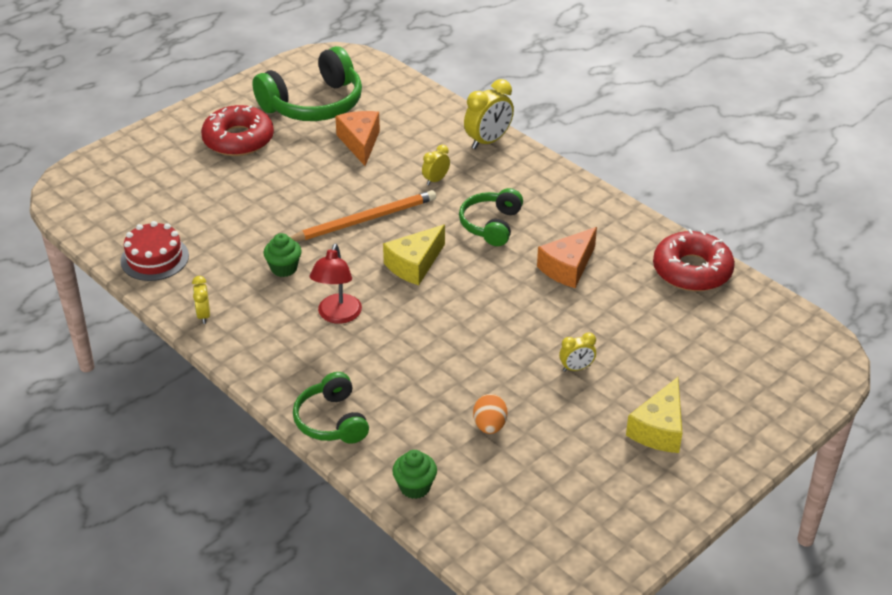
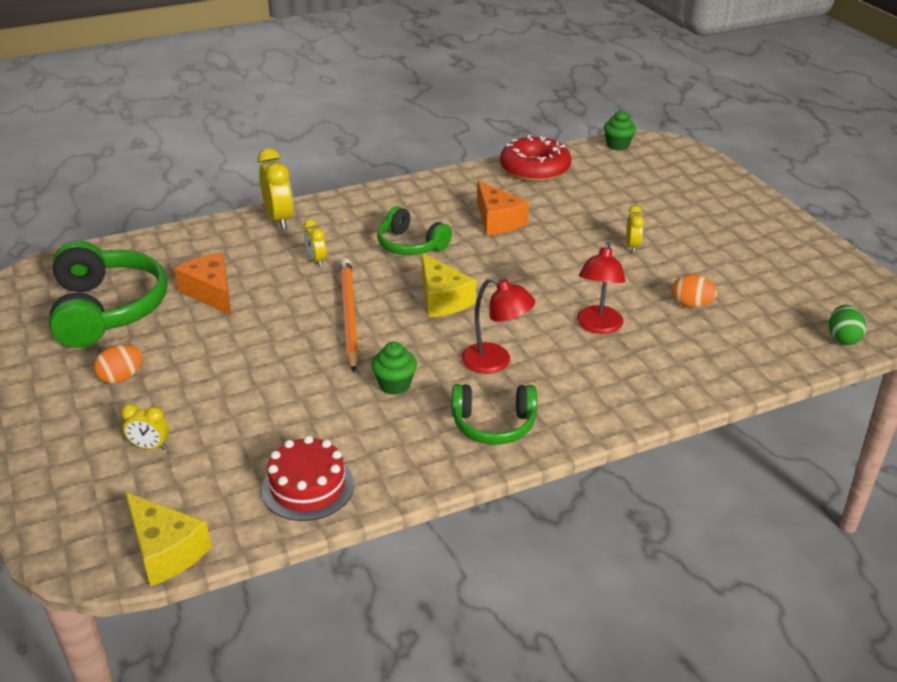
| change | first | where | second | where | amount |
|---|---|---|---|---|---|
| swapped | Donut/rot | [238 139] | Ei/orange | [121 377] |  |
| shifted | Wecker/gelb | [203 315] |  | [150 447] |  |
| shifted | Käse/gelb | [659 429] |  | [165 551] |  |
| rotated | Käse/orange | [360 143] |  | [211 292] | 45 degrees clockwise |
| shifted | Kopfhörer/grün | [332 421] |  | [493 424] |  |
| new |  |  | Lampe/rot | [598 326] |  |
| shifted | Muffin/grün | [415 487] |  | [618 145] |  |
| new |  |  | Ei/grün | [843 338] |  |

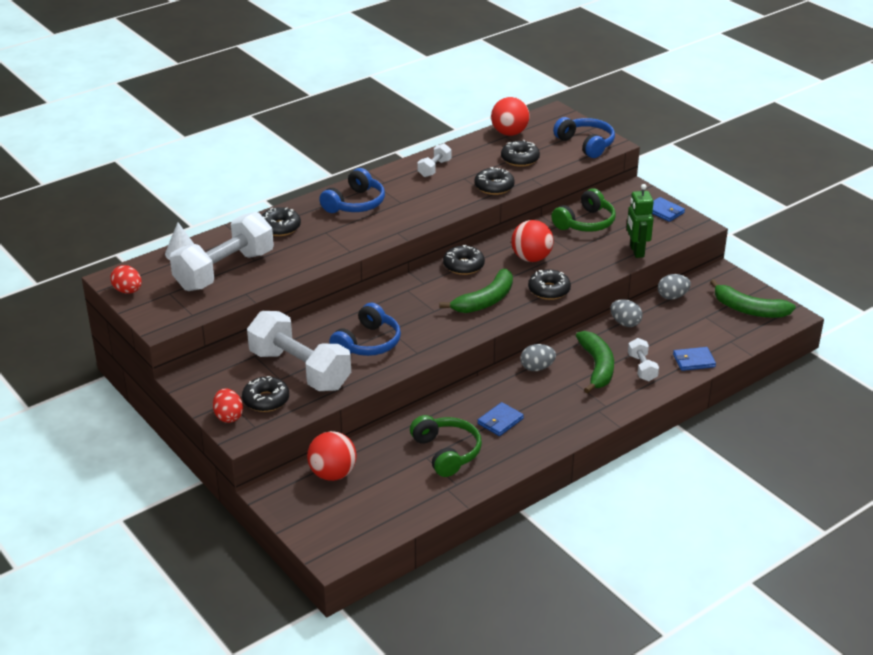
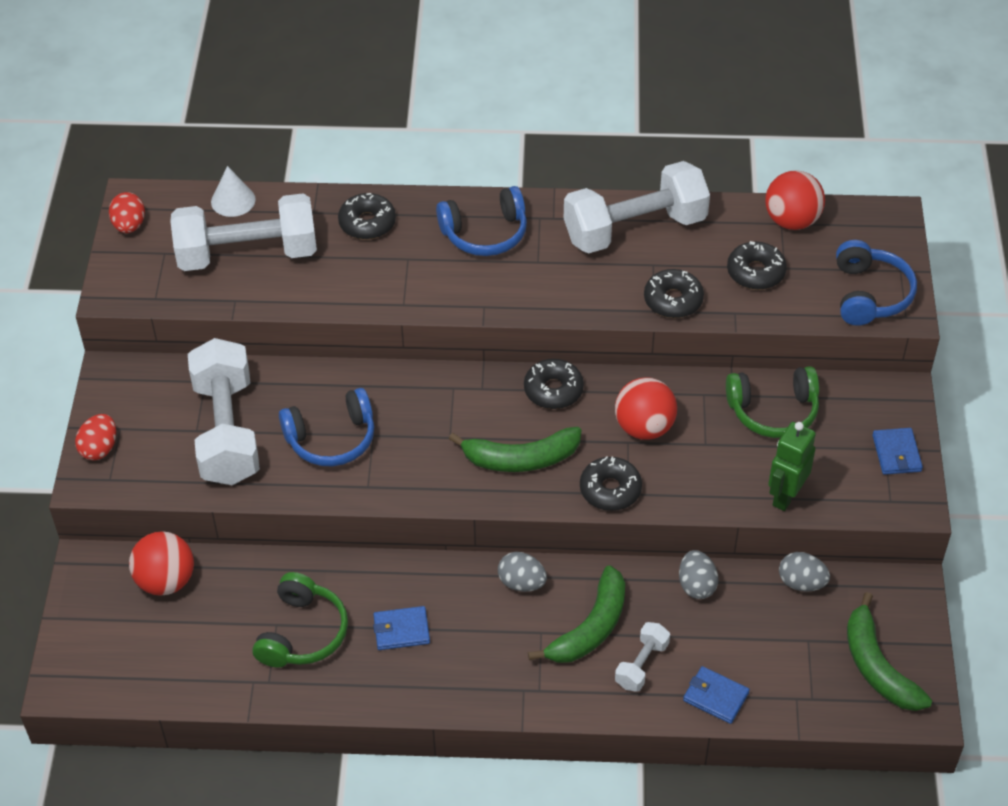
| change | first | where | second | where | amount |
|---|---|---|---|---|---|
| scaled | Hantel/weiß | [434 168] |  | [635 229] | x2.19 |
| gone | Donut/schwarz | [266 400] |  |  |  |

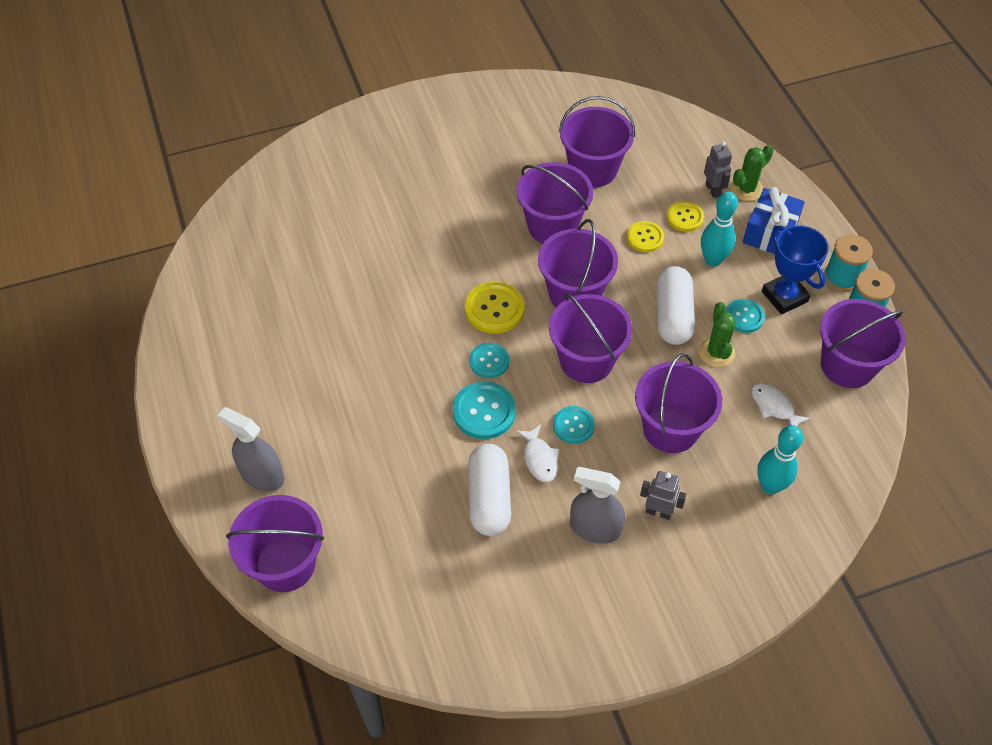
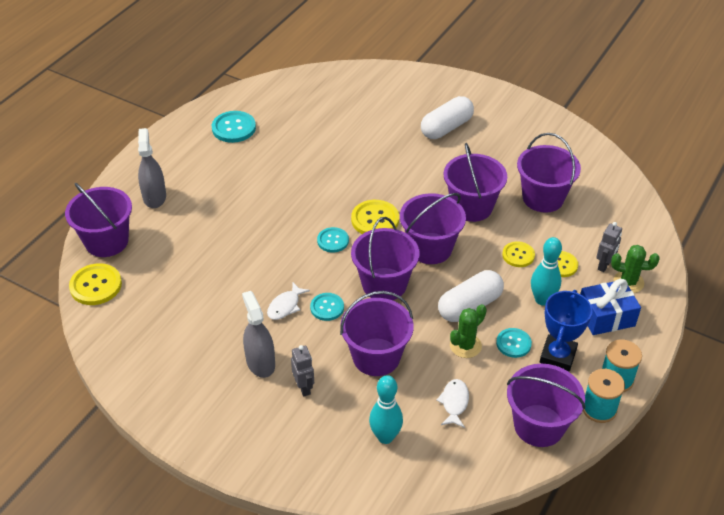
| change | first | where | second | where | amount |
|---|---|---|---|---|---|
| new |  |  | Knopf/gelb | [96 285] |  |
| shifted | Knopf/türkis | [484 411] |  | [234 128] |  |
| shifted | Kapsel/weiß | [489 498] |  | [446 128] |  |

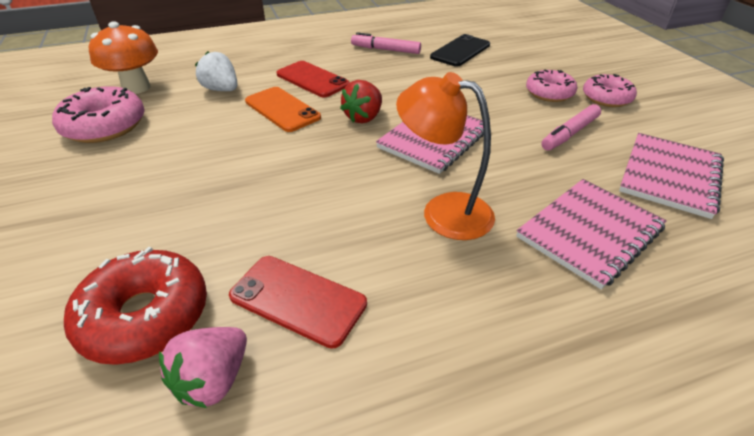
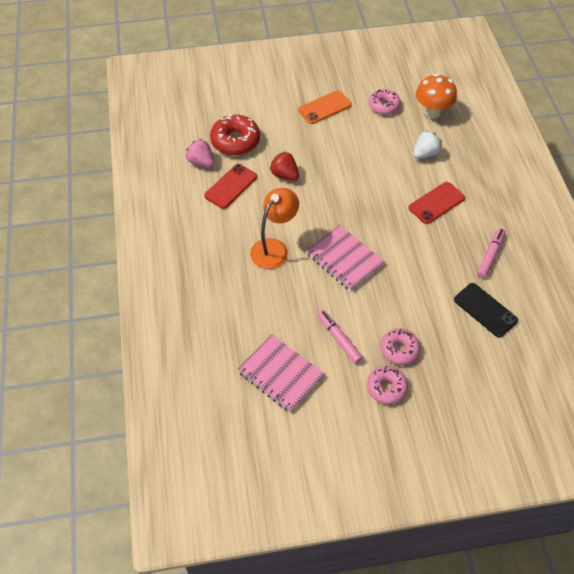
| change | first | where | second | where | amount |
|---|---|---|---|---|---|
| shifted | Erdbeere/rot | [363 117] |  | [284 175] |  |
| shifted | Handy/orange | [282 109] |  | [324 107] |  |
| scaled | Donut/rosa | [105 126] |  | [384 106] | x0.66 |
| gone | Notizbuch/rosa | [589 233] |  |  |  |

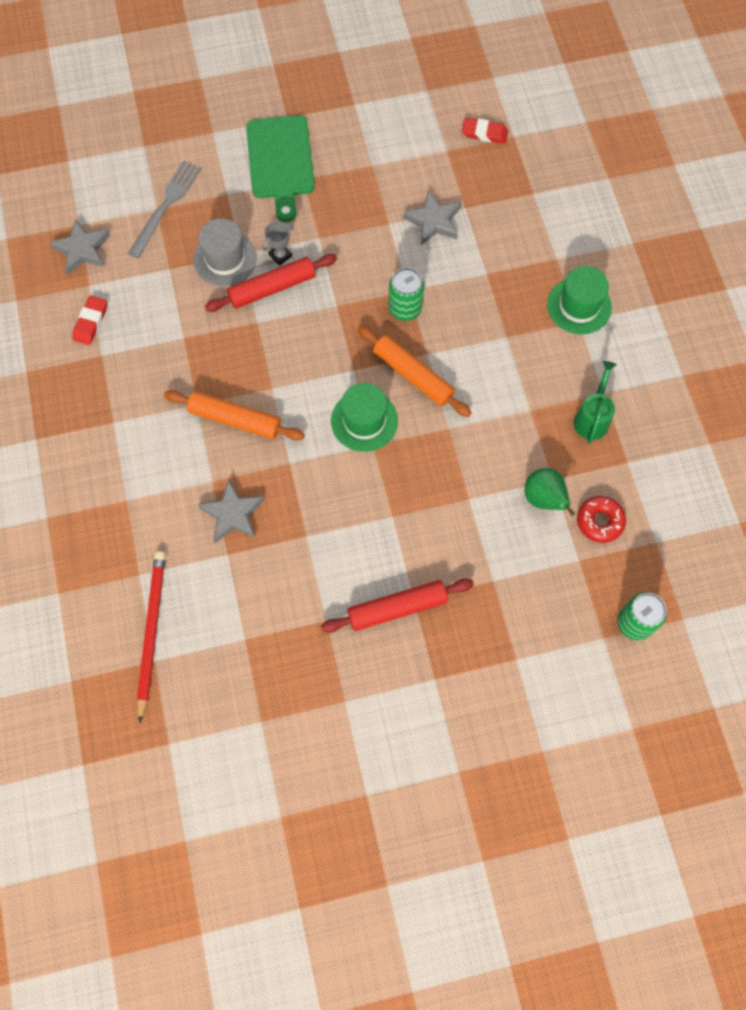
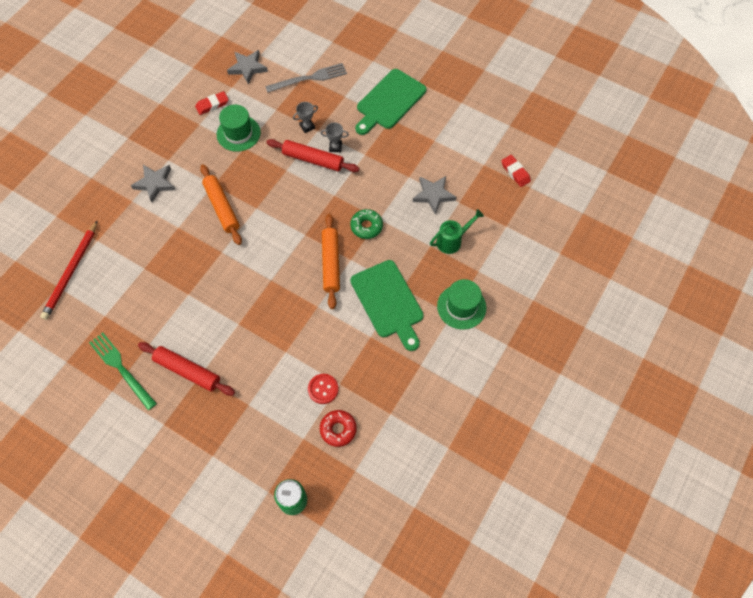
| change | first | where | second | where | amount |
|---|---|---|---|---|---|
| rotated | Bleistift/rot | [151 632] |  | [71 272] | 150 degrees clockwise |
| new |  |  | Gabel/grün | [121 369] |  |
| shifted | Stern/grau | [232 514] |  | [155 183] |  |
| shifted | Hut/grün | [364 421] |  | [238 133] |  |
| swapped | Hut/grau | [225 259] | Pokal/grau | [307 126] |  |
| swapped | Birne/grün | [544 499] | Knopf/rot | [323 389] |  |
| swapped | Dose/grün | [405 308] | Donut/grün | [366 226] |  |
| new |  |  | Schneidebrett/grün | [388 302] |  |
| shifted | Gießkanne/grün | [592 417] |  | [452 241] |  |

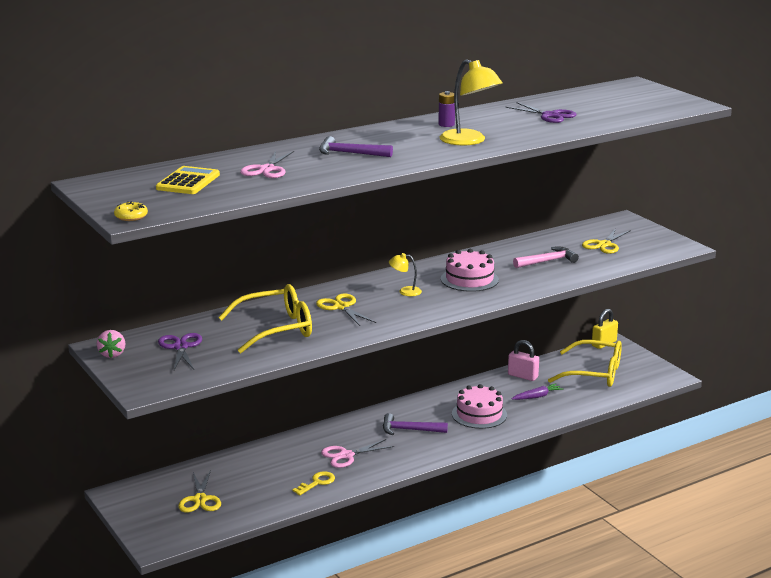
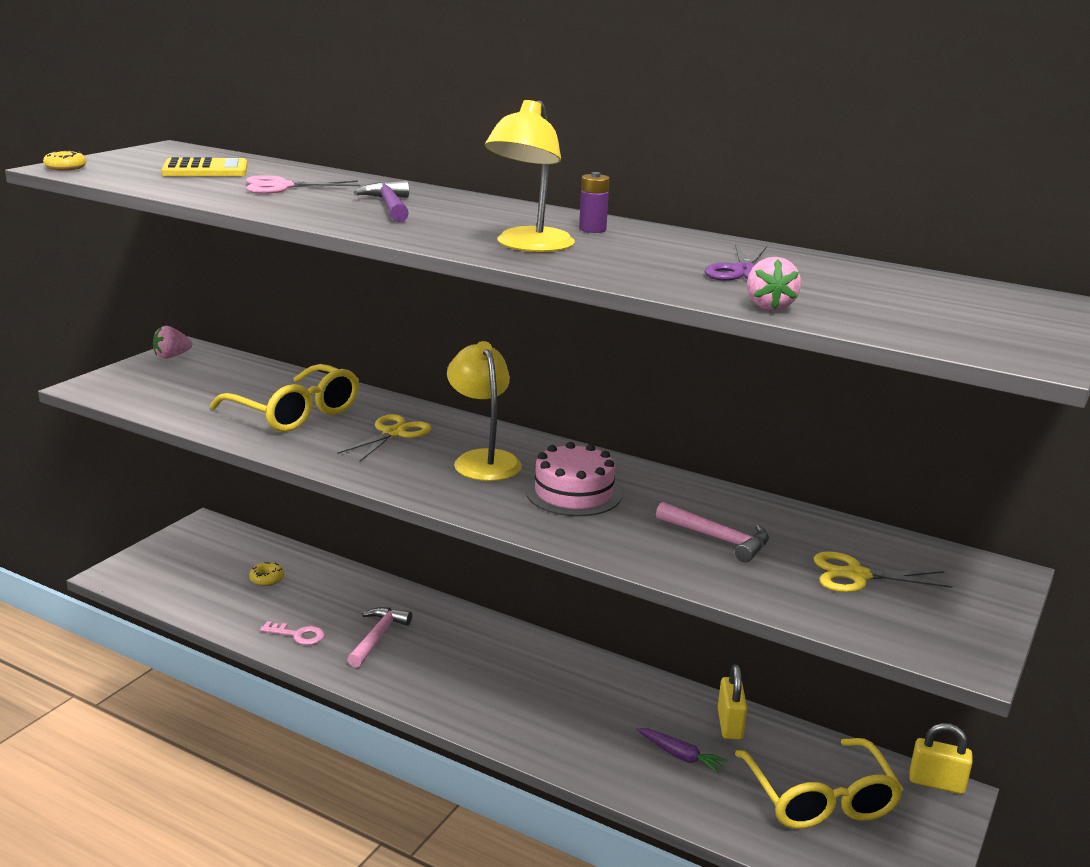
| change | first | where | second | where | amount |
|---|---|---|---|---|---|
| new |  |  | Donut/gelb | [267 579] |  |
| repainted | Schlüssel/gelb | [317 483] | Schlüssel/rosa | [297 635] |  |
| swapped | Schere/rosa | [346 455] | Hammer/rosa | [377 637] |  |
| scaled | Lampe/gelb | [405 291] |  | [483 460] | x1.93 |
| repainted | Vorhängeschloss/rosa | [522 376] | Vorhängeschloss/gelb | [729 724] |  |
| new |  |  | Erdbeere/rosa | [769 306] |  |
| gone | Schere/lila | [181 347] |  |  |  |
| gone | Schere/gelb | [200 499] |  |  |  |
| gone | Hammer/lila | [409 430] |  |  |  |
| gone | Kuchen/rosa | [479 414] |  |  |  |

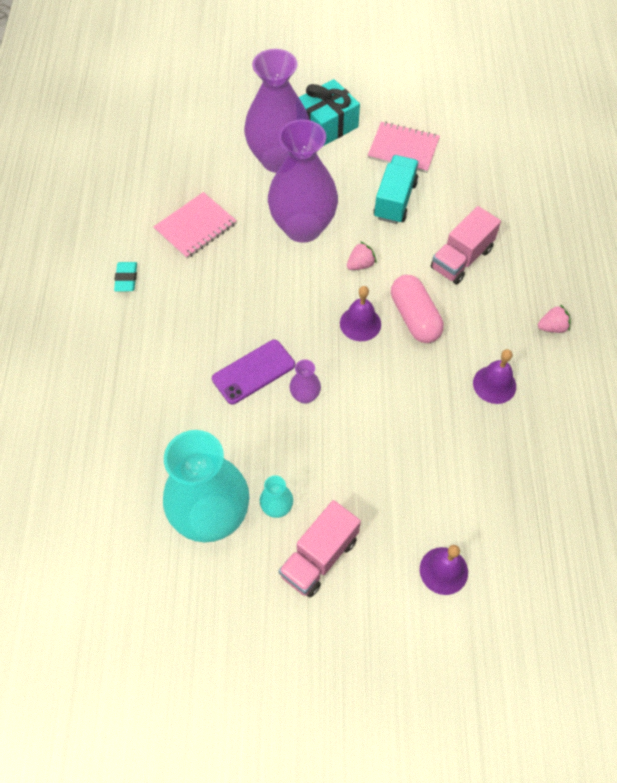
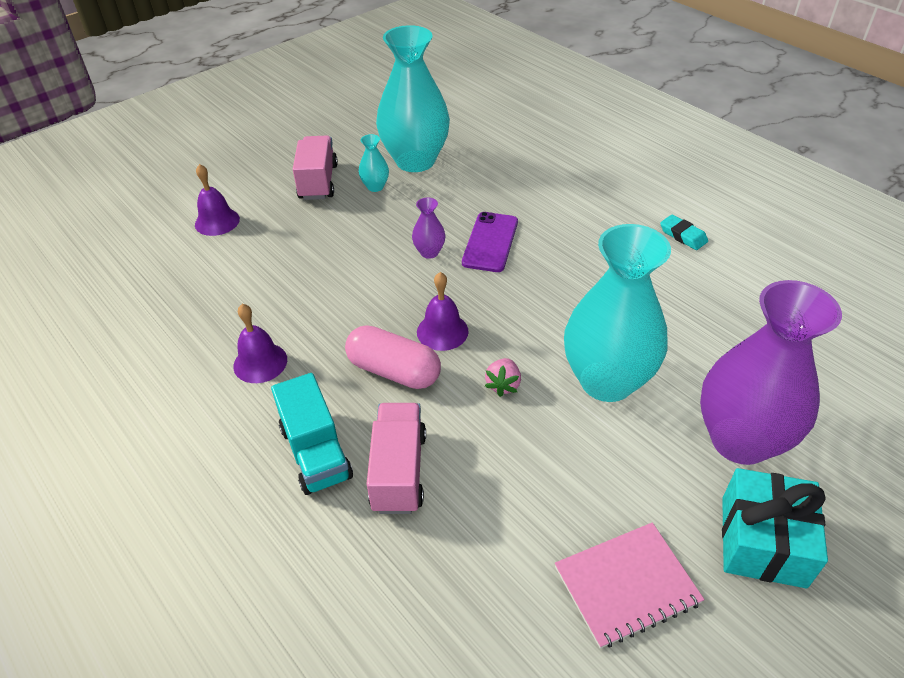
| change | first | where | second | where | amount |
|---|---|---|---|---|---|
| shifted | Lastwagen/türkis | [395 200] |  | [316 453] |  |
| repainted | Vase/lila | [303 227] | Vase/türkis | [606 381] |  |
| gone | Notizbuch/rosa | [195 227] |  |  |  |
| gone | Erdbeere/rosa | [552 327] |  |  |  |

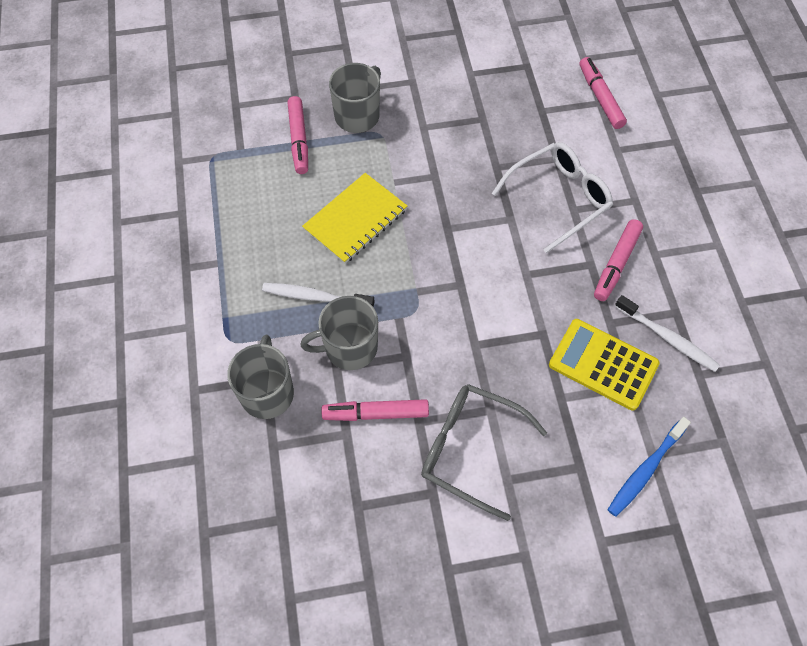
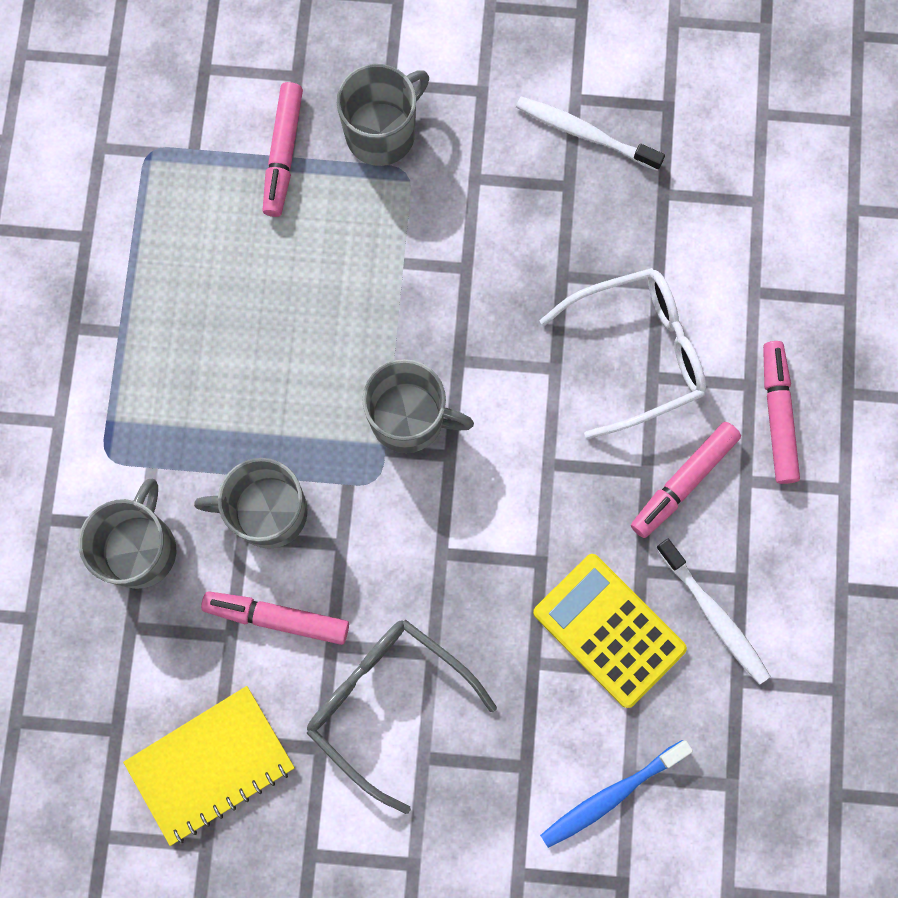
| change | first | where | second | where | amount |
|---|---|---|---|---|---|
| shifted | Notizbuch/gelb | [355 219] |  | [210 764] |  |
| new |  |  | Tasse/grau | [409 418] |  |
| shifted | Zahnbürste/weiß | [315 297] |  | [584 133] |  |
| shifted | Filzstift/rosa | [600 97] |  | [777 415] |  |

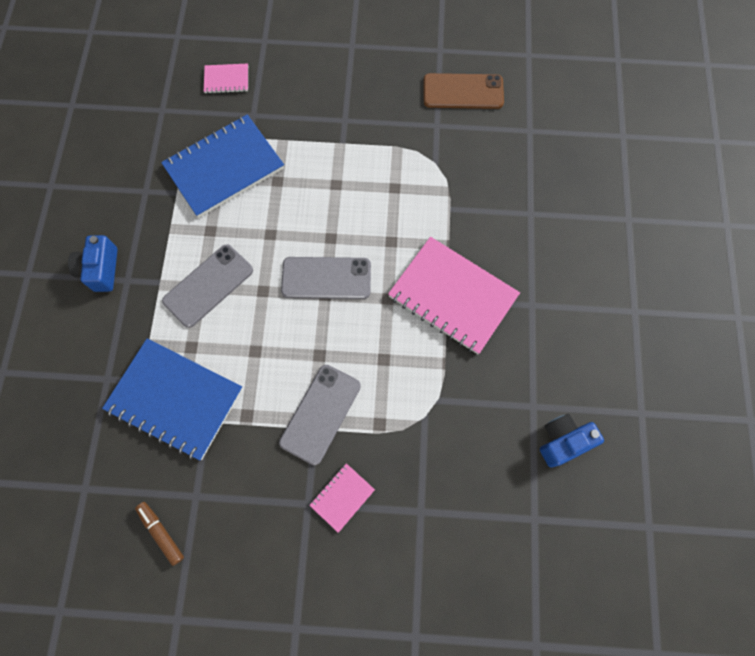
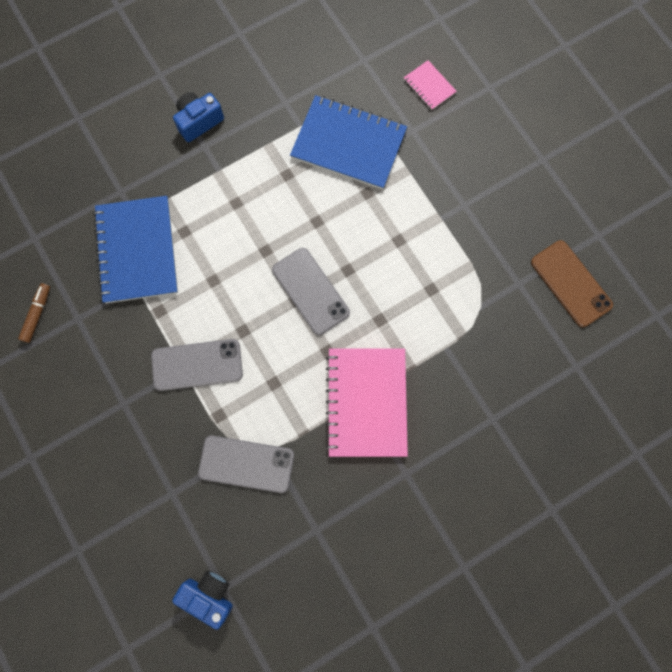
| change | first | where | second | where | amount |
|---|---|---|---|---|---|
| shifted | Kamera/blau | [563 441] |  | [209 595] |  |
| shifted | Handy/grau | [208 285] |  | [246 464] |  |
| gone | Notizbuch/rosa | [342 497] |  |  |  |

